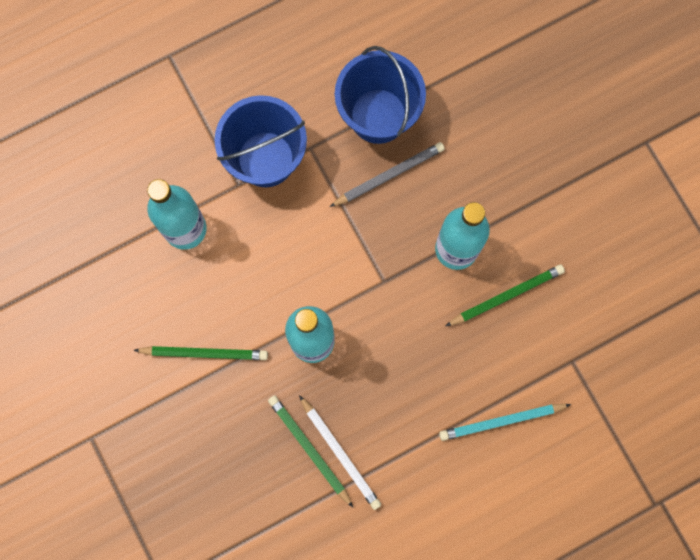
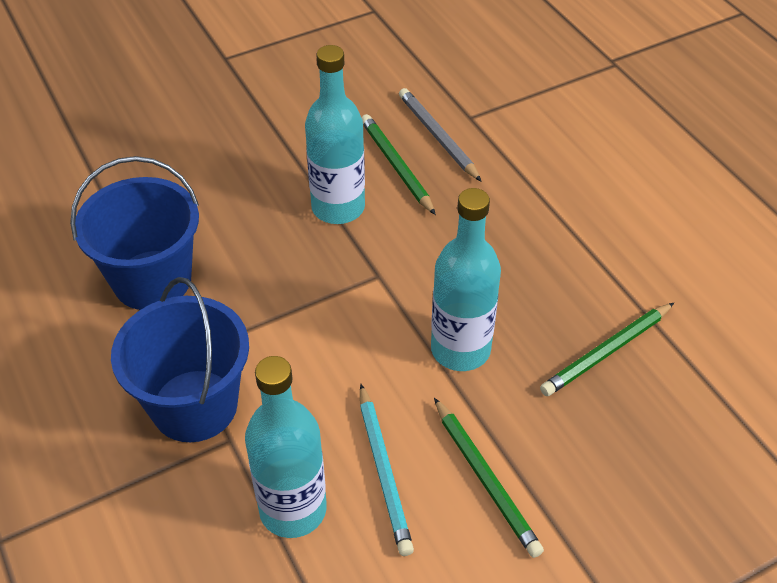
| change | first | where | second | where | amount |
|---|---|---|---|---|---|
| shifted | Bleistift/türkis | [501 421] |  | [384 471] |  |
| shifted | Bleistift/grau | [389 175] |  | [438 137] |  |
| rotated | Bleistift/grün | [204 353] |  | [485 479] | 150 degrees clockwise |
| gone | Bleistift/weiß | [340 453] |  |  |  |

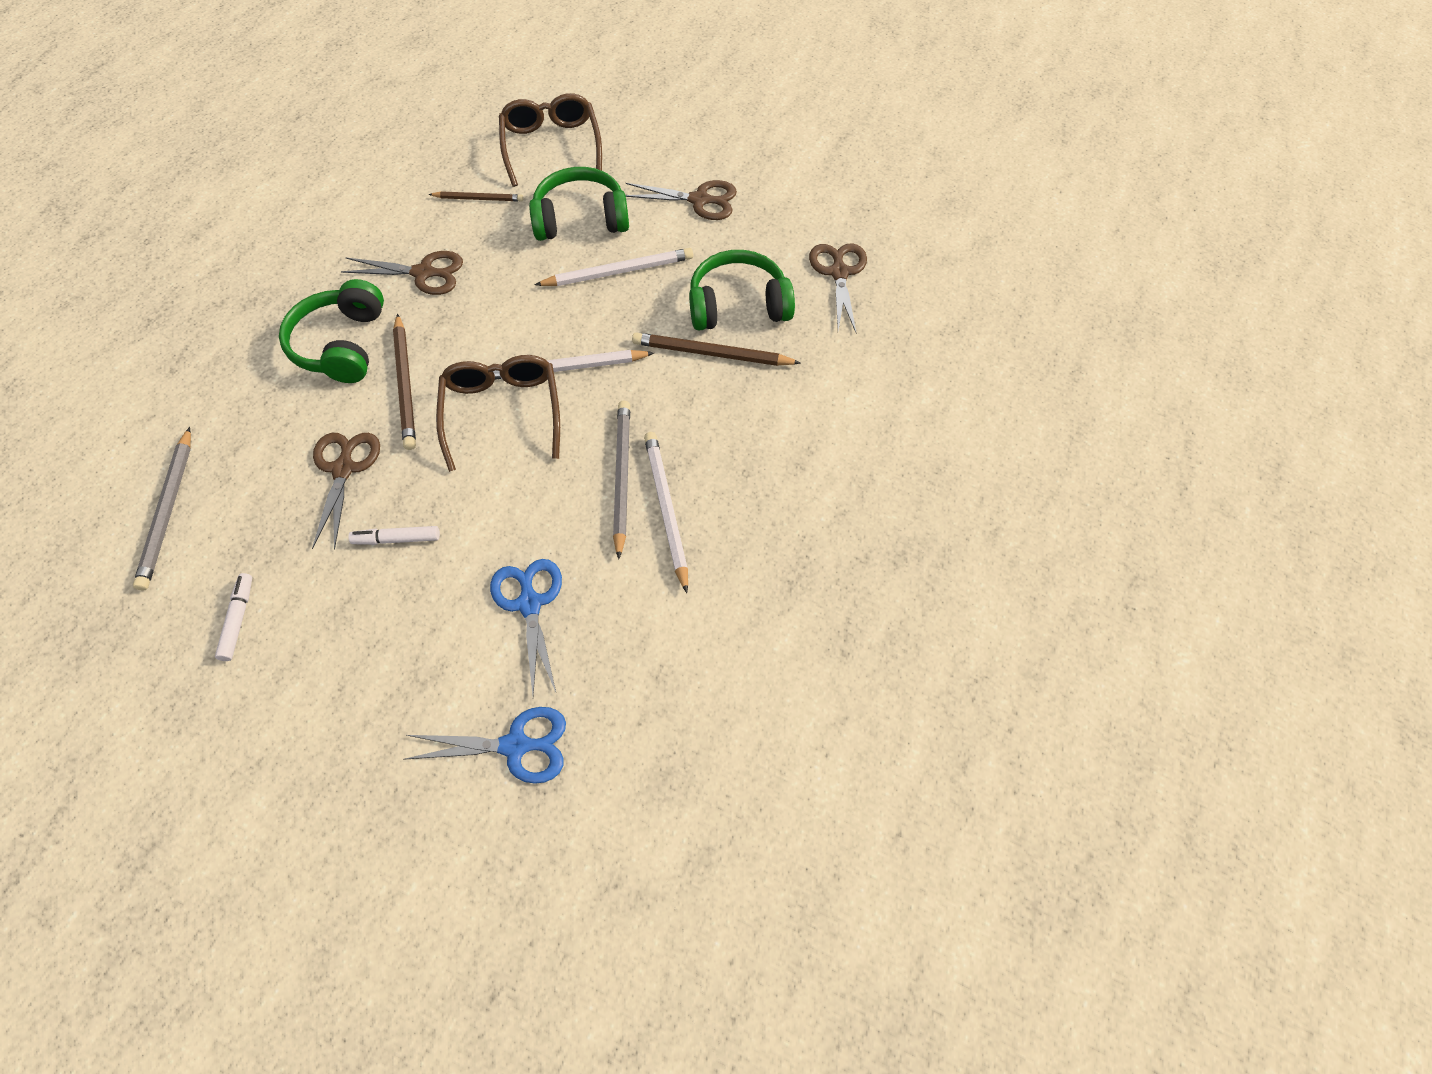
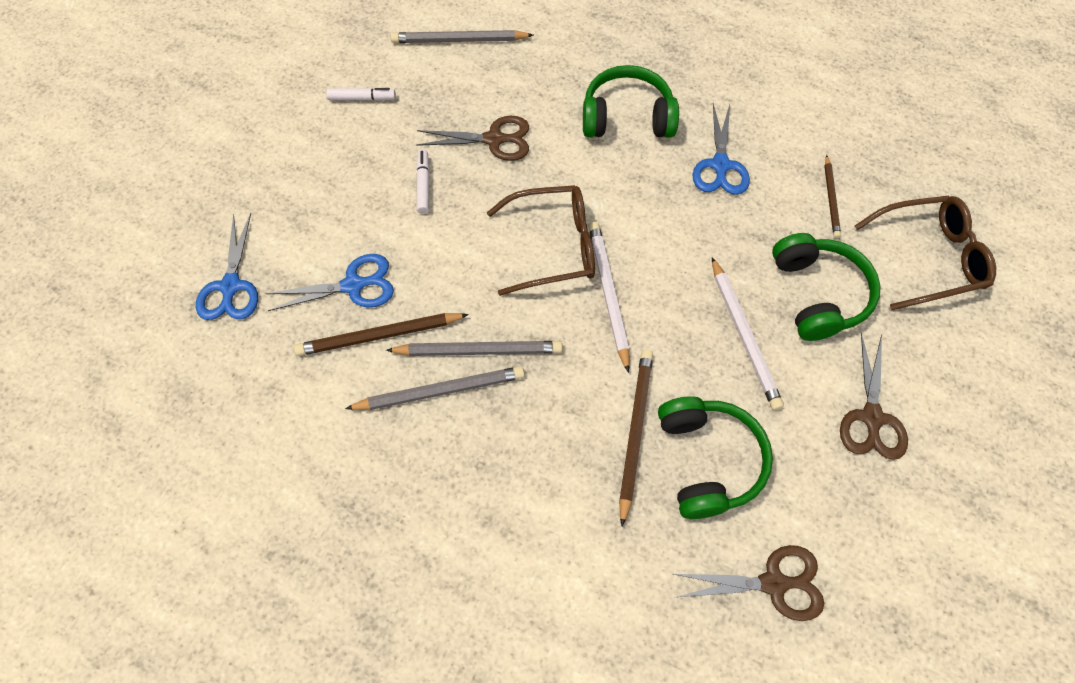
| change | first | where | second | where | amount |
|---|---|---|---|---|---|
| shifted | Bleistift/braun | [406 384] |  | [379 336] |  |
| repainted | Bleistift/weiß | [666 509] | Bleistift/grau | [440 390] |  |
| repainted | Schere/braun | [423 273] | Schere/blau | [720 165] |  |

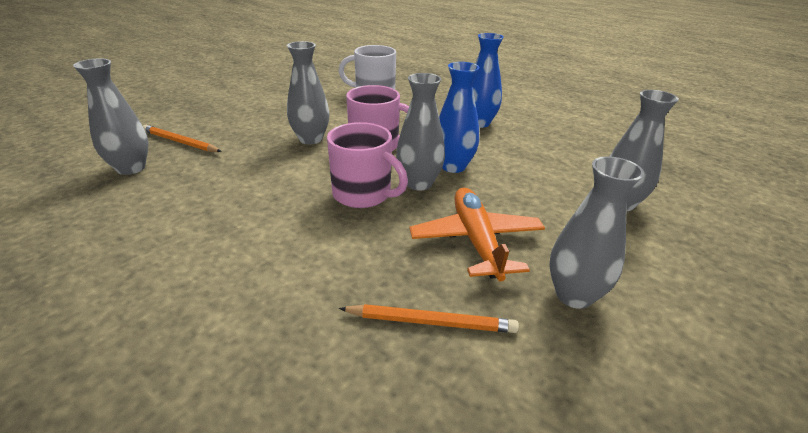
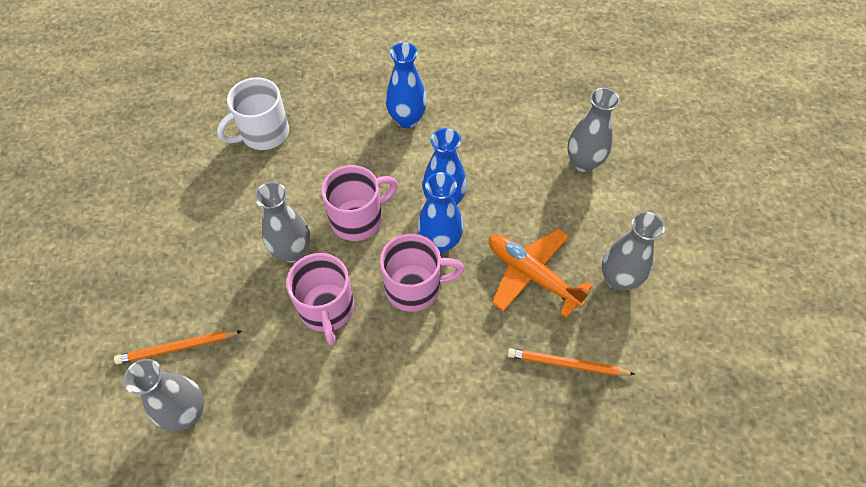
| change | first | where | second | where | amount |
|---|---|---|---|---|---|
| new |  |  | Tasse/rosa | [327 309] |  |
| repainted | Vase/grau | [419 183] | Vase/blau | [440 242] |  |
| rotated | Bleistift/orange | [431 322] |  | [567 364] | 135 degrees counterclockwise |

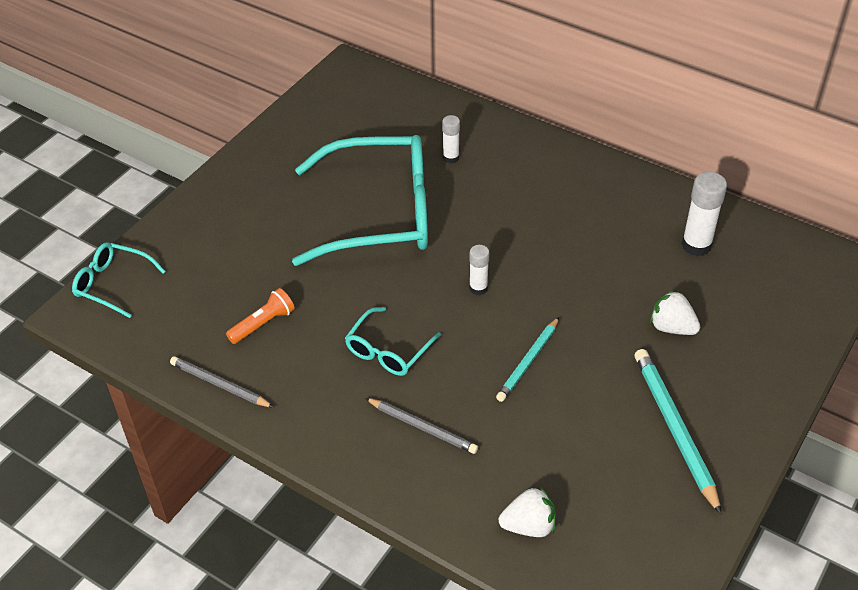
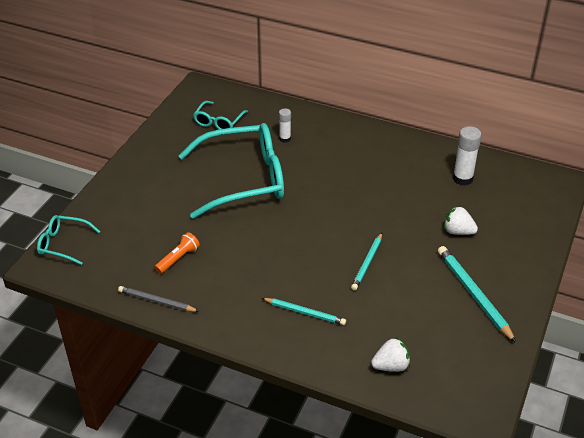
| change | first | where | second | where | amount |
|---|---|---|---|---|---|
| shifted | Brille/türkis | [388 351] |  | [219 122] |  |
| repainted | Bleistift/grau | [422 427] | Bleistift/türkis | [305 312] |  |
| gone | Klebestift/weiß | [478 288] |  |  |  |

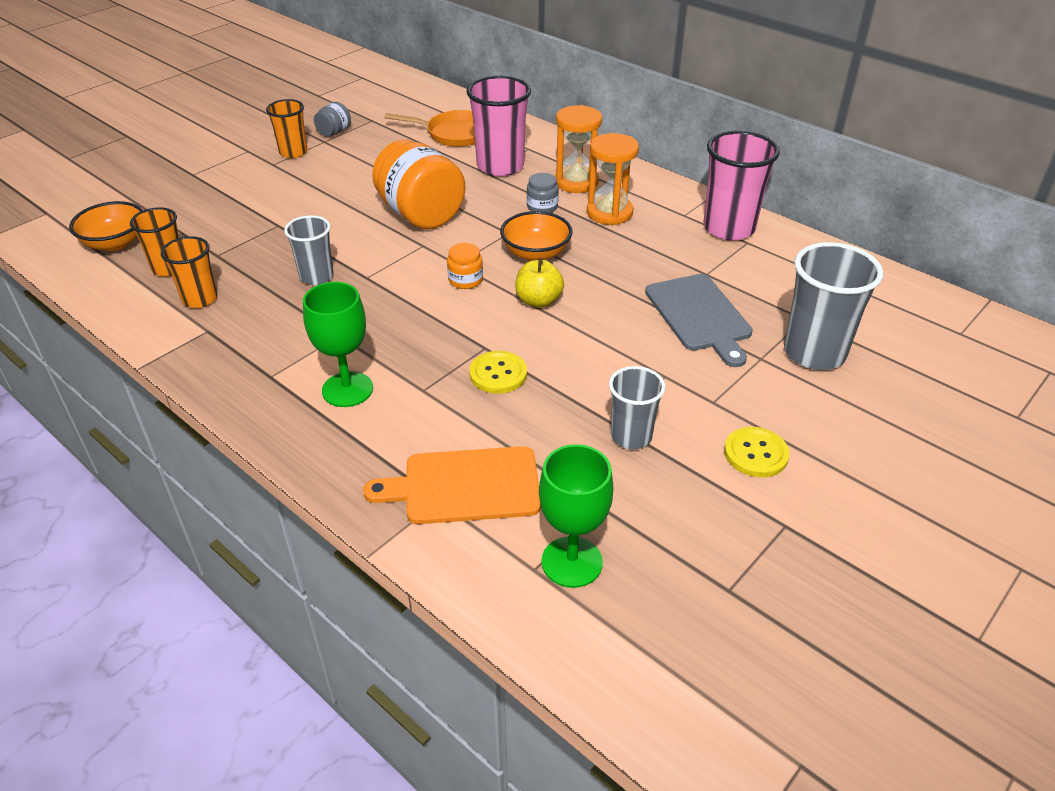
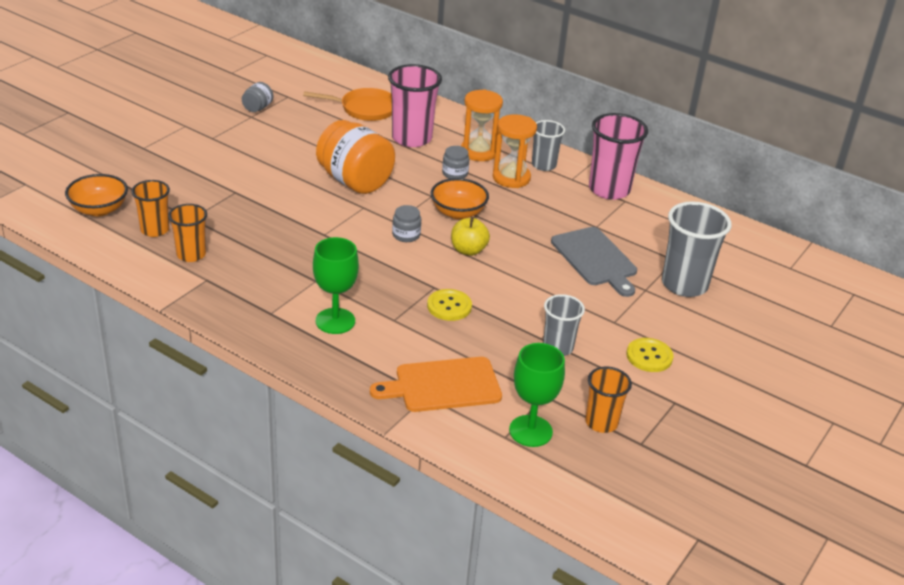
| change | first | where | second | where | amount |
|---|---|---|---|---|---|
| repainted | Einmachglas/orange | [465 280] | Einmachglas/grau | [406 235] |  |
| shifted | Becher/grau | [316 277] |  | [543 165] |  |
| shifted | Becher/orange | [293 152] |  | [601 422] |  |

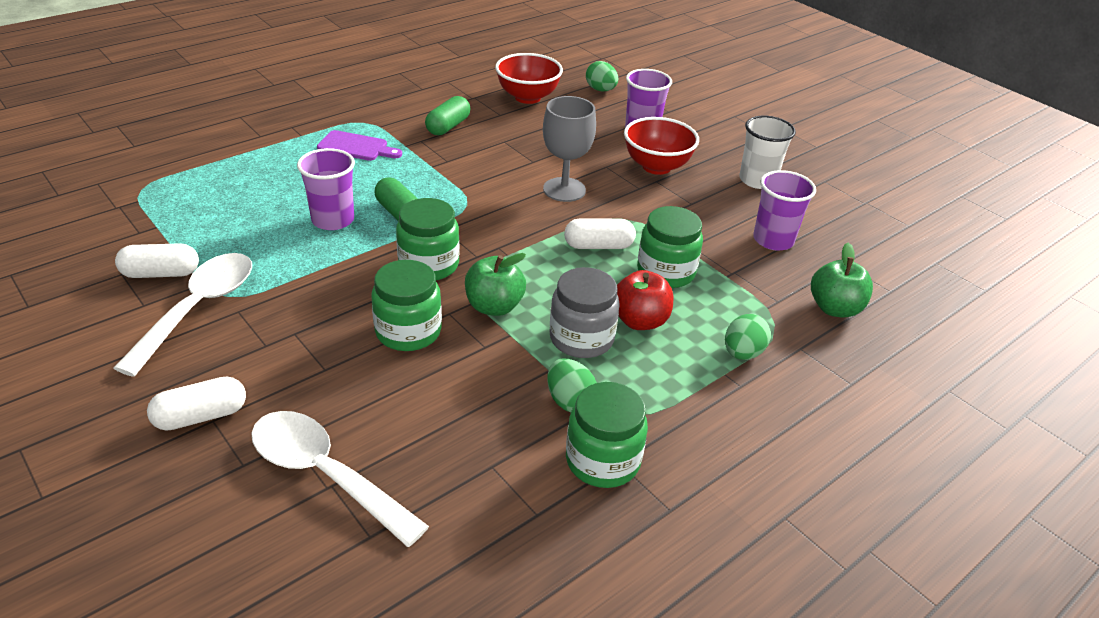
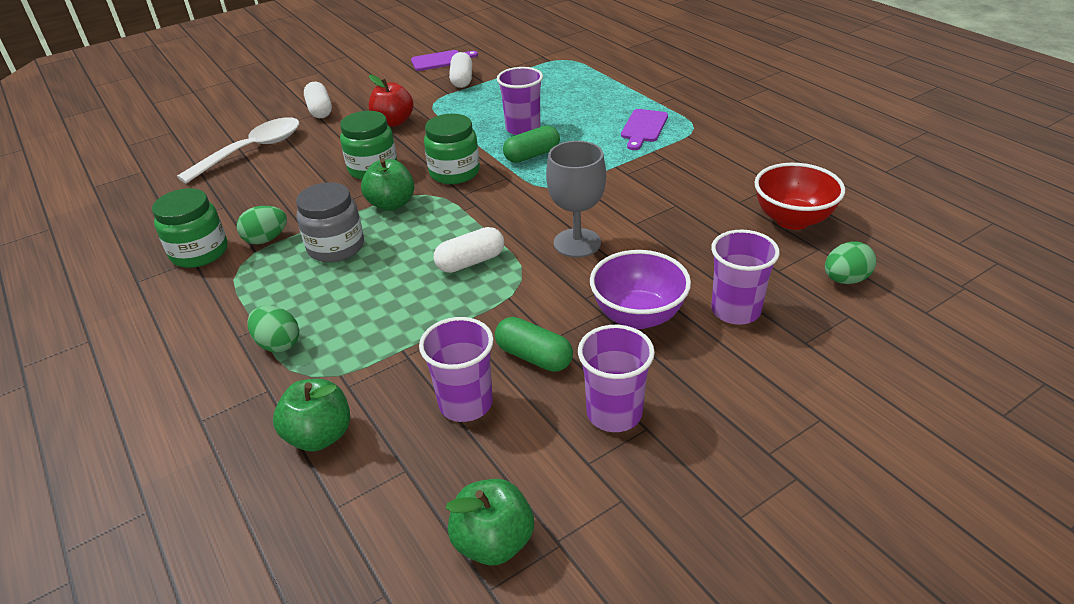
| change | first | where | second | where | amount |
|---|---|---|---|---|---|
| shifted | Apfel/rot | [640 321] |  | [393 122] |  |
| new |  |  | Schneidebrett/lila | [440 60] |  |
| rotated | Kapsel/weiß | [598 246] |  | [470 262] | 60 degrees clockwise |
| new |  |  | Apfel/grün | [493 542] |  |
| shifted | Kapsel/grün | [448 126] |  | [534 357] |  |
| repainted | Becher/weiß | [757 180] | Becher/lila | [614 413] |  |
| repainted | Schüssel/rot | [656 166] | Schüssel/lila | [638 316] |  |
| gone | Löffel/weiß | [198 308] |  |  |  |
| gone | Einmachglas/grün | [665 272] |  |  |  |

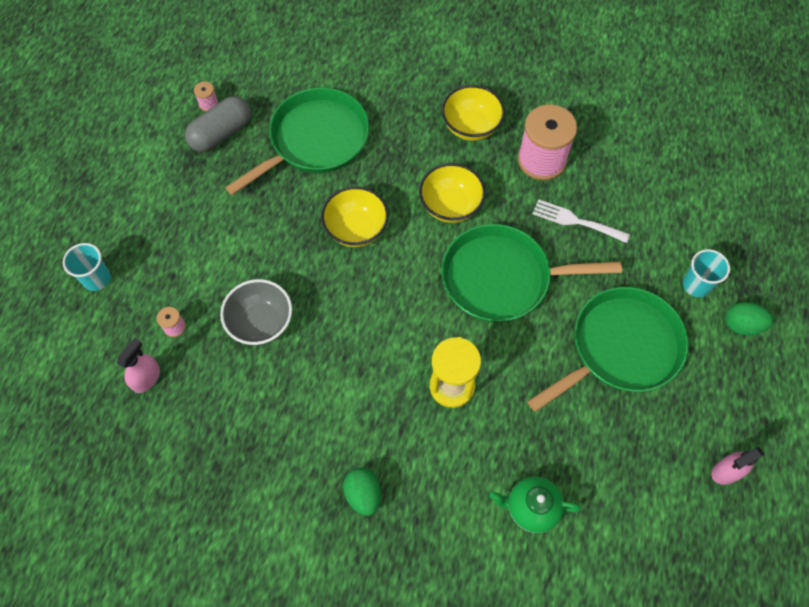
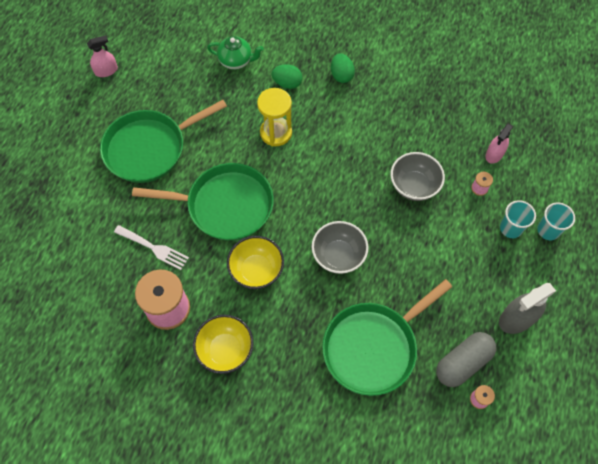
| change | first | where | second | where | amount |
|---|---|---|---|---|---|
| shifted | Ei/grün | [742 325] |  | [287 83] |  |
| repainted | Schüssel/gelb | [356 229] | Schüssel/grau | [338 256] |  |
| new |  |  | Sprühflasche/grau | [517 318] |  |
| shifted | Becher/türkis | [696 285] |  | [510 228] |  |

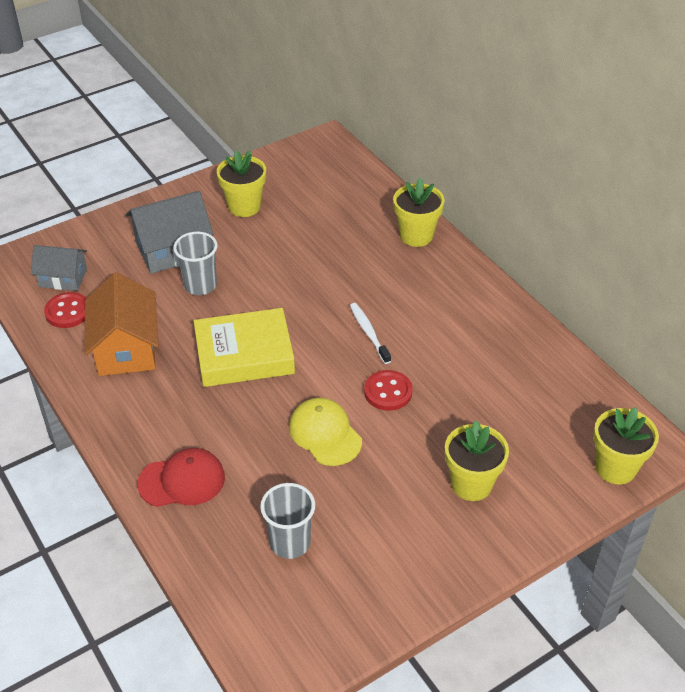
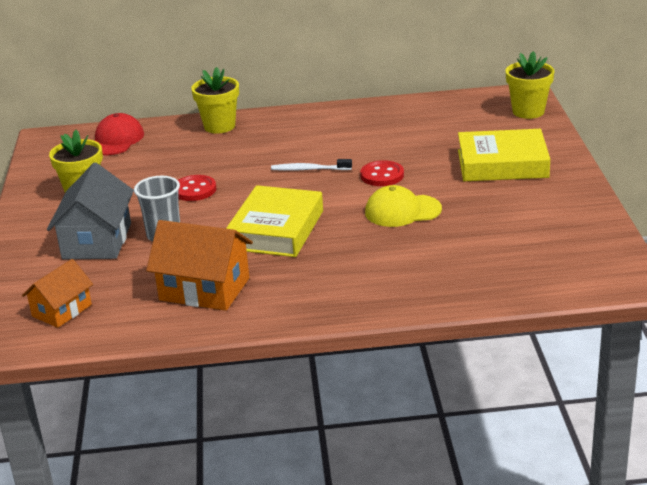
| change | first | where | second | where | amount |
|---|---|---|---|---|---|
| repainted | Haus/grau | [63 278] | Haus/orange | [62 310] |  |
| shifted | Kappe/rot | [182 480] |  | [116 140] |  |
| shifted | Knopf/rot | [68 312] |  | [194 190] |  |
| swapped | Blumentopf/gelb | [471 484] | Buch/gelb | [502 164] |  |
| gone | Becher/grau | [290 543] |  |  |  |

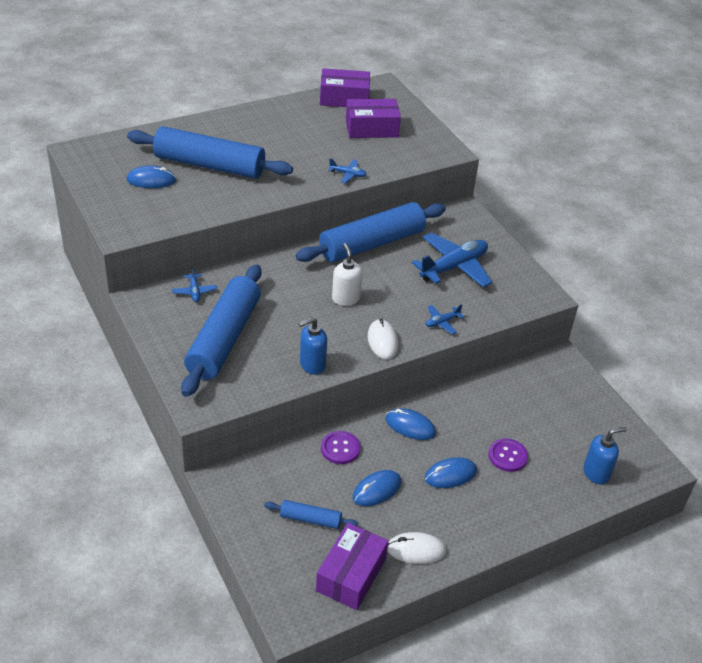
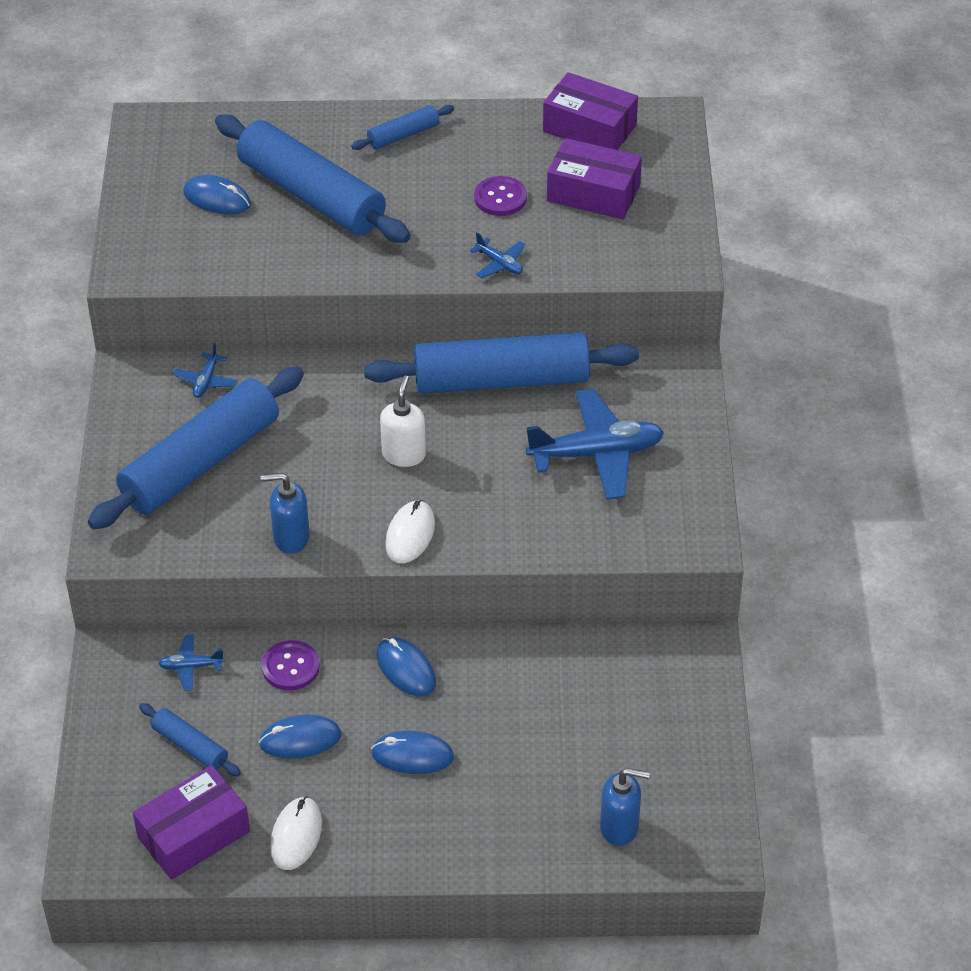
| change | first | where | second | where | amount |
|---|---|---|---|---|---|
| shifted | Flugzeug/blau | [442 322] |  | [191 666] |  |
| rotated | Computermaus/weiß | [416 550] |  | [296 835] | 75 degrees clockwise |
| new |  |  | Nudelholz/blau | [403 135] |  |
| shifted | Knopf/lila | [507 456] |  | [500 198] |  |

